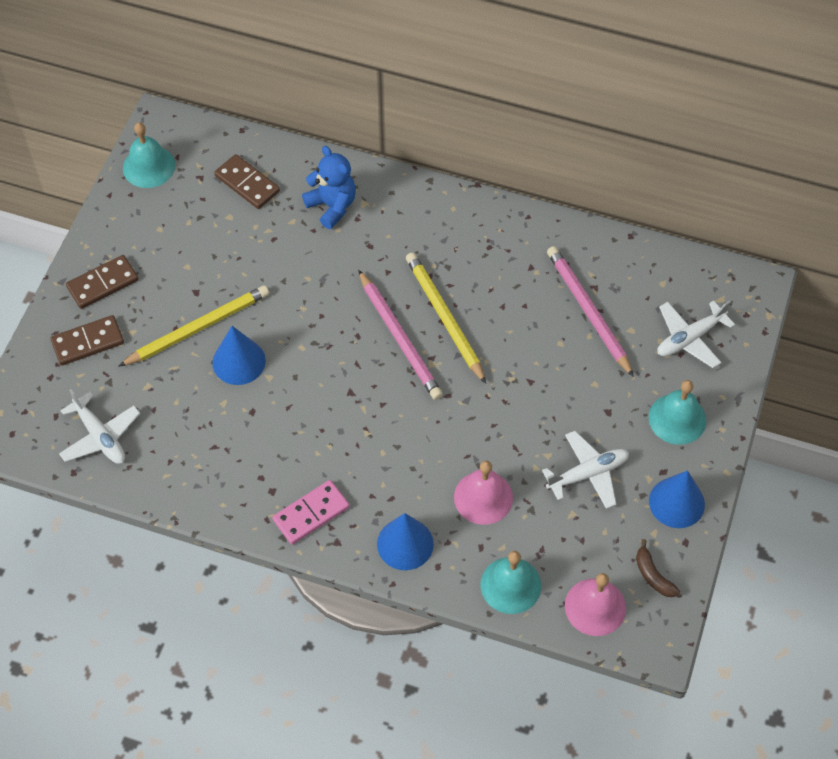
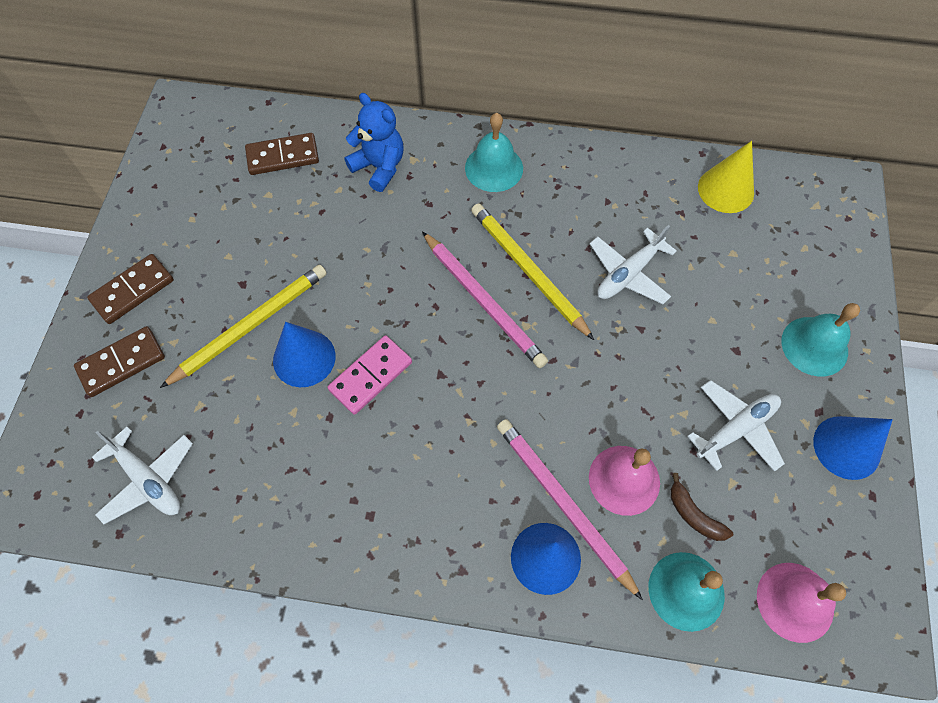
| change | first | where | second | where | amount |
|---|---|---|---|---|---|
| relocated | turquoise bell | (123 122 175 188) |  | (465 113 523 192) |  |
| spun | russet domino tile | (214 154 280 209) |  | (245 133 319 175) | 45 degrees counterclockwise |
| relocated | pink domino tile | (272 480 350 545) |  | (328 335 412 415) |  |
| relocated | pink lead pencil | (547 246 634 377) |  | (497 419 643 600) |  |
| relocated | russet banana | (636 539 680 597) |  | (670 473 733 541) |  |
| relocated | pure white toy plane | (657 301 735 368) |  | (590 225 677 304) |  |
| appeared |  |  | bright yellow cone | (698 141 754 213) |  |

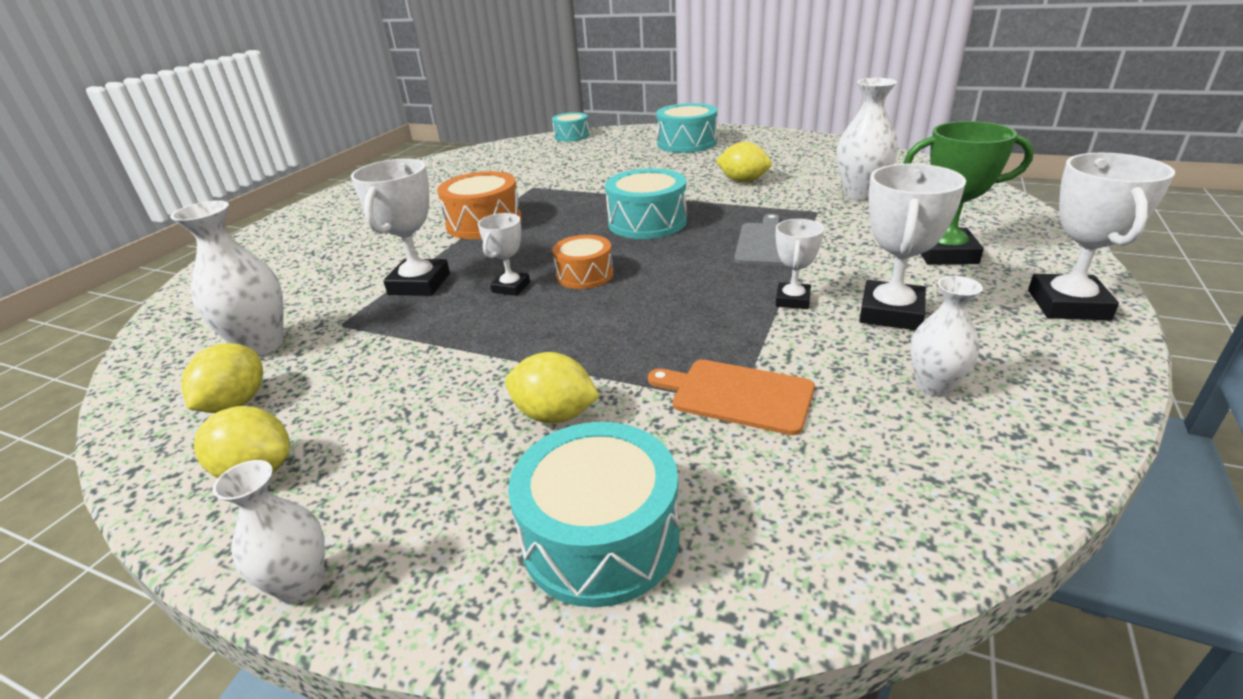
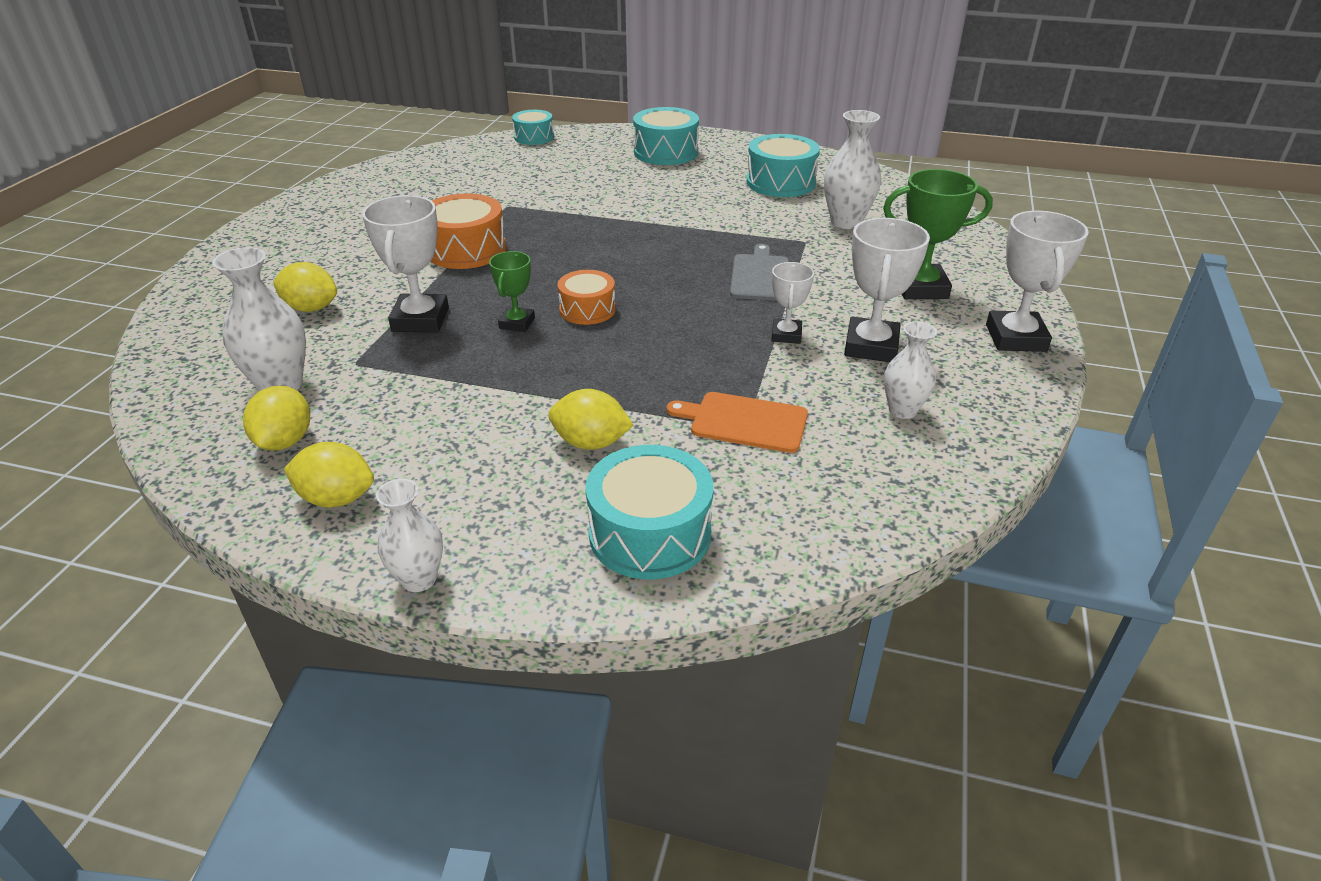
| change | first | where | second | where | amount |
|---|---|---|---|---|---|
| colour | pure white prize cup | (478 213 530 296) | green prize cup | (489 251 535 332) |  |
| relocated | turquoise toy drum | (605 168 687 239) |  | (746 134 820 197) |  |
| relocated | bright yellow lemon | (716 142 772 183) |  | (273 262 337 312) |  |

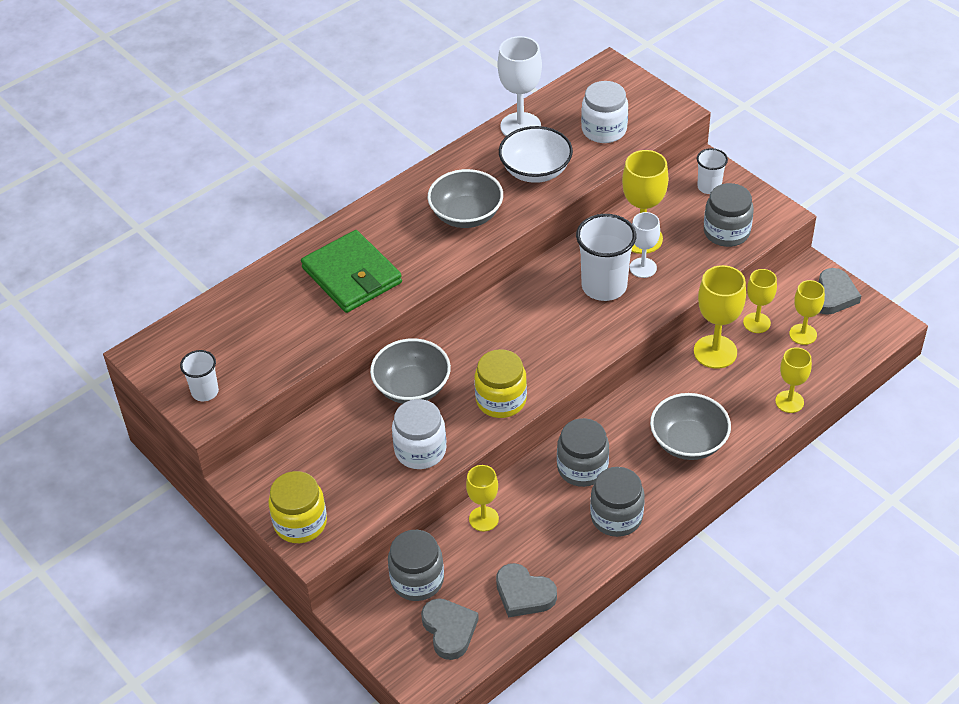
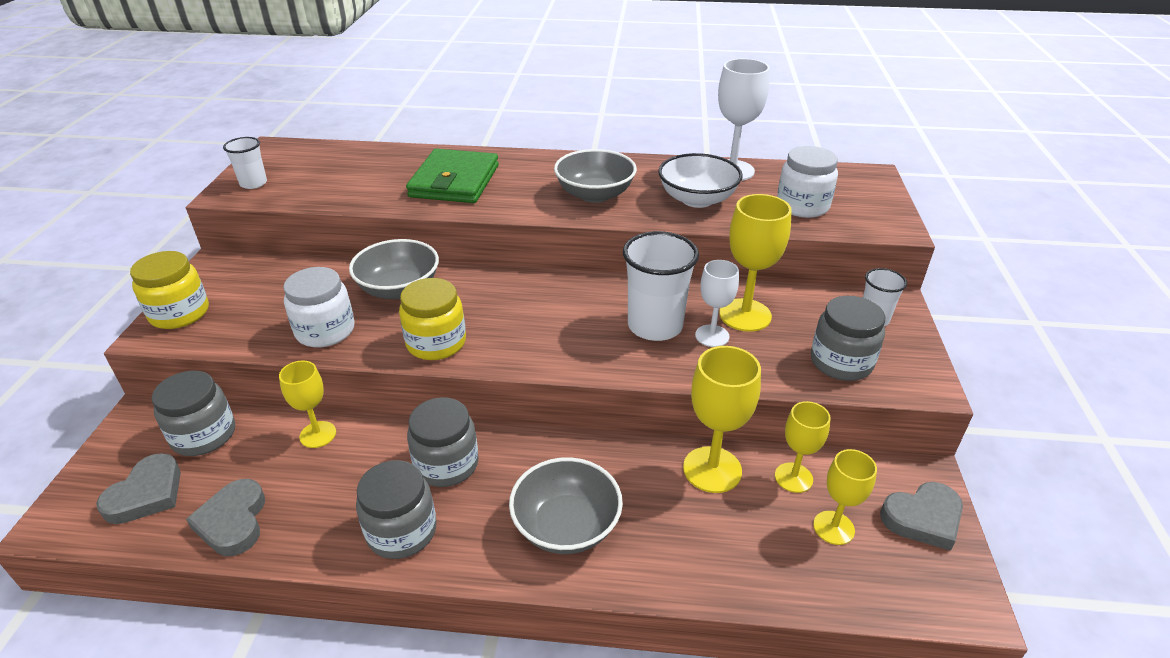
| change | first | where | second | where | amount |
|---|---|---|---|---|---|
| missing | bright yellow chalice | (775 347 812 413) |  |  |  |

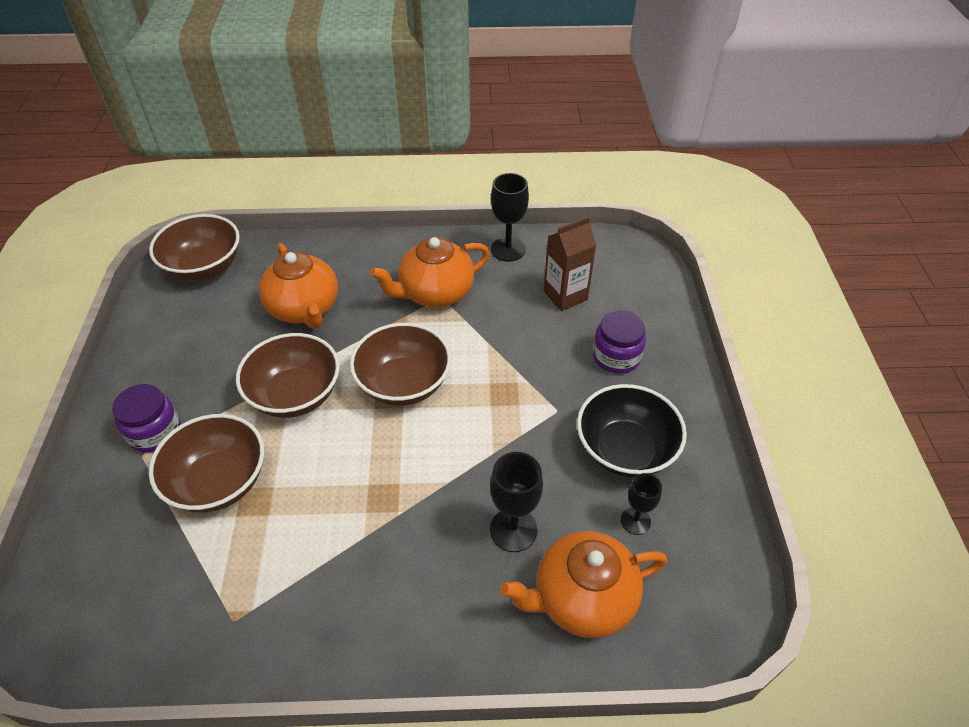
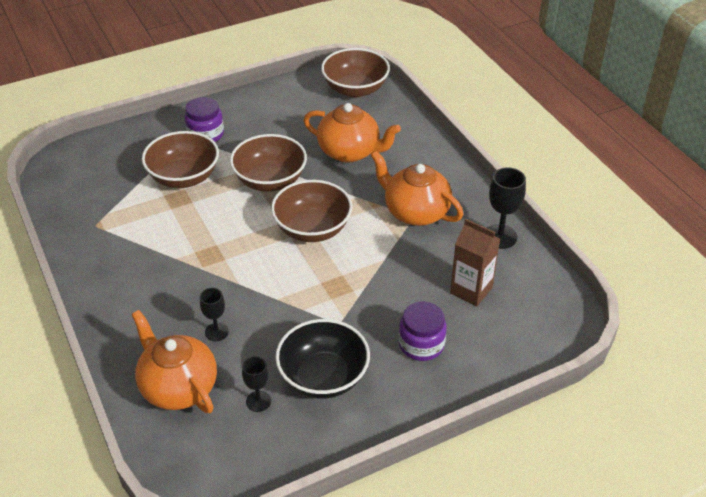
| change | first | where | second | where | amount |
|---|---|---|---|---|---|
| spun | orange teapot | (259 243 338 329) |  | (303 103 401 163) | 105 degrees counterclockwise |
| size | jet-black chalice | (490 452 543 552) |  | (200 288 229 341) | x0.63 |

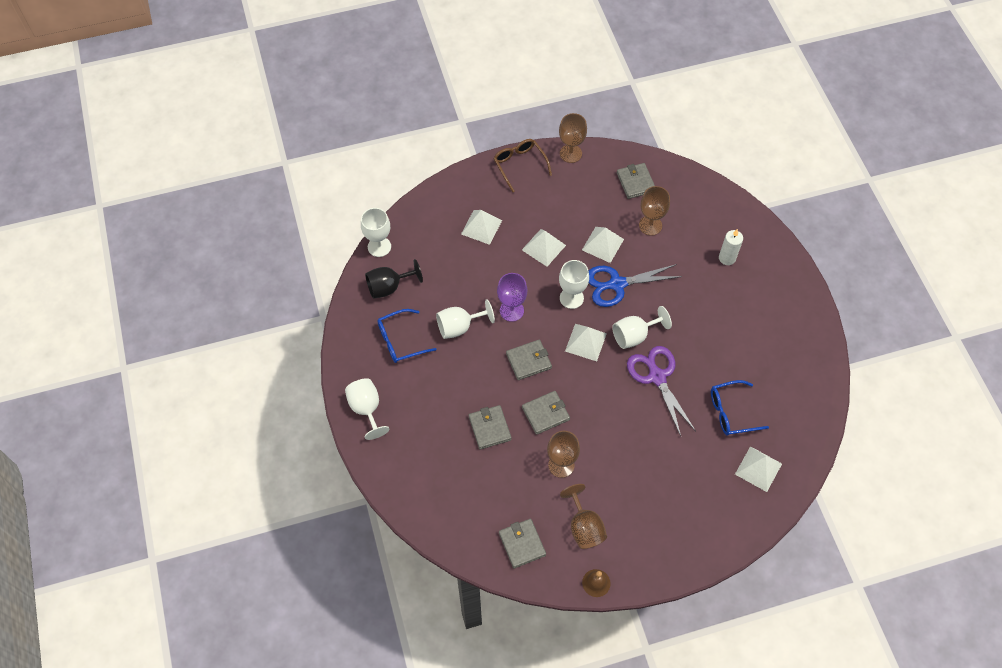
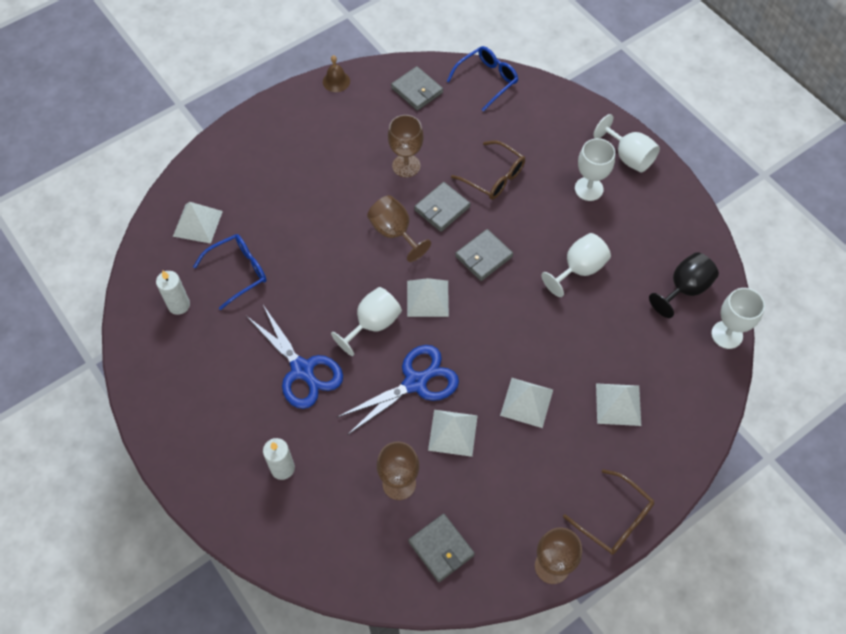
| change | first | where | second | where | amount |
|---|---|---|---|---|---|
| relocated | blue eyeglasses | (377 309 436 363) |  | (447 46 518 111) |  |
| exchanged | grey wallet | (469 405 512 450) | russet eyeglasses | (451 140 525 200) |  |
| missing | royal purple chalice | (497 273 527 322) |  |  |  |
| relocated | pure white chalice | (559 260 589 309) |  | (575 138 615 201) |  |
| relocated | russet chalice | (560 484 607 549) |  | (367 195 431 262) |  |
| missing | royal purple pair of scissors | (627 346 696 436) |  |  |  |
| appeared |  |  | pure white pillar candle | (156 271 190 315) |  |
| appeared |  |  | blue pair of scissors | (247 305 343 409) |  |

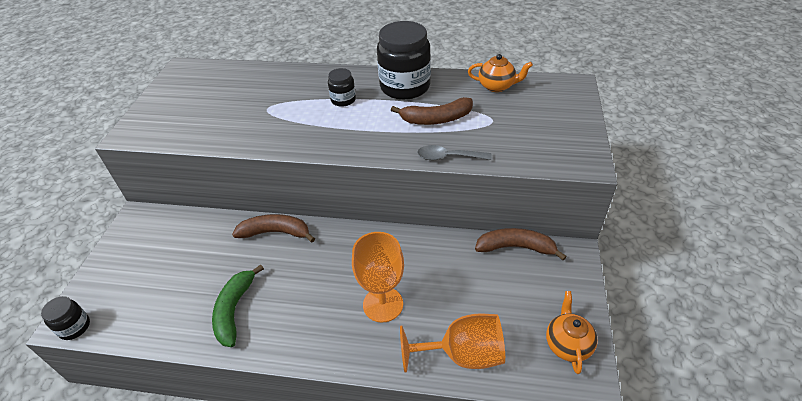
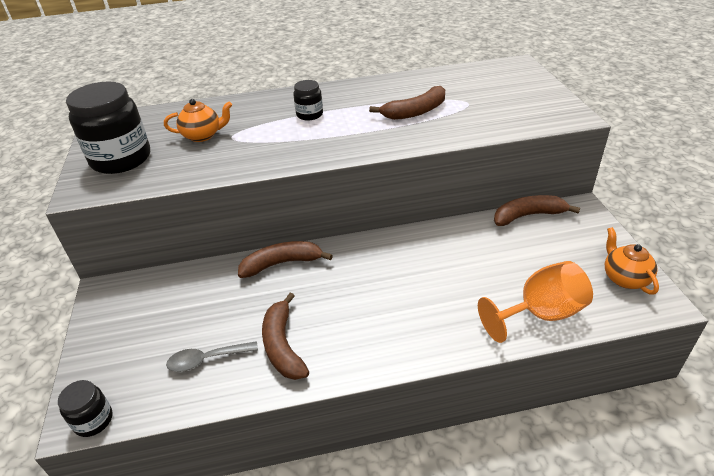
| change | first | where | second | where | amount |
|---|---|---|---|---|---|
| colour | green banana | (212 264 264 347) | russet banana | (262 293 309 380) |  |
| missing | orange chalice | (352 232 404 323) |  |  |  |
| relocated | jet-black preserve jar | (377 21 431 100) |  | (66 82 150 174) |  |
| relocated | grey tablespoon | (417 145 492 160) |  | (166 341 258 372) |  |
| relocated | orange teapot | (468 54 533 92) |  | (164 99 232 142) |  |

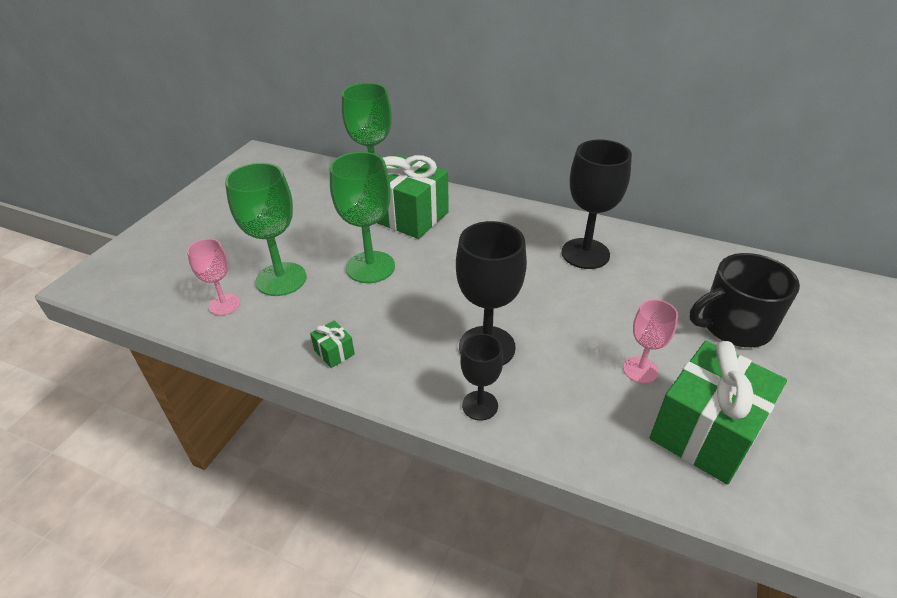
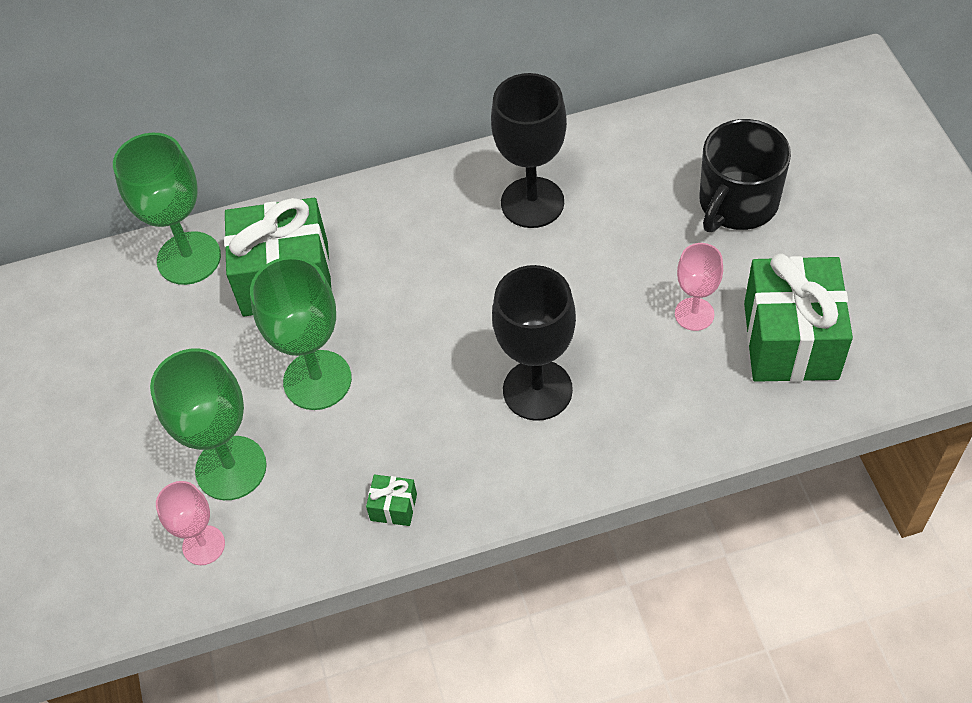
| change | first | where | second | where | amount |
|---|---|---|---|---|---|
| missing | jet-black chalice | (461 334 503 420) |  |  |  |

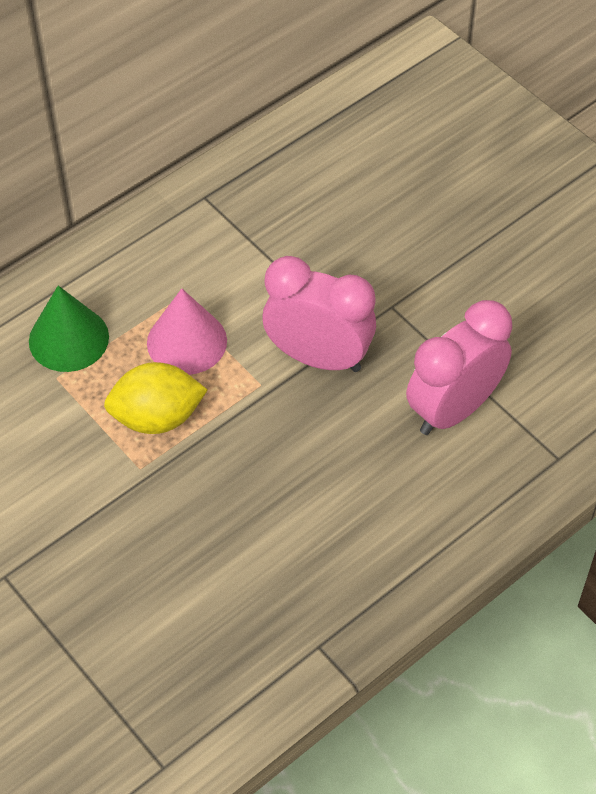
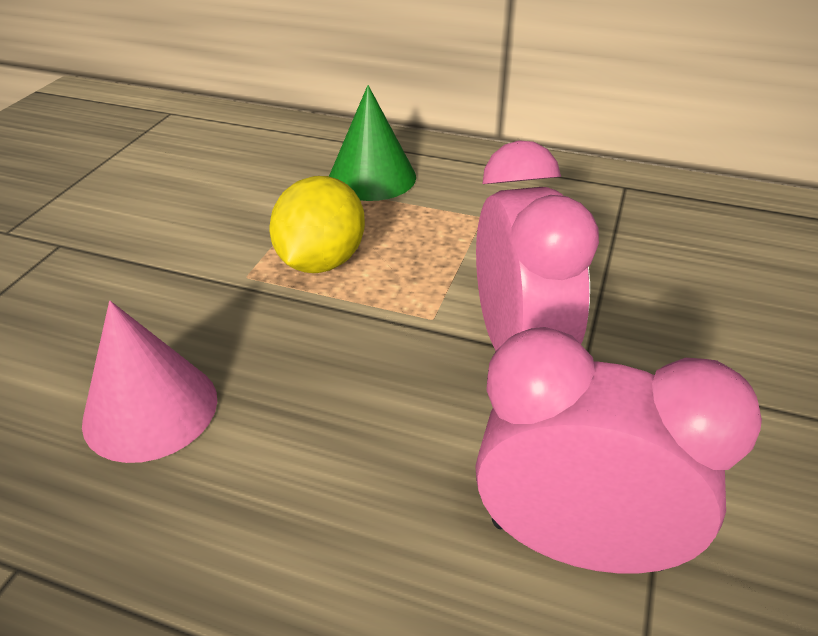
| change | first | where | second | where | amount |
|---|---|---|---|---|---|
| spun | bright yellow lemon | (104 362 208 434) |  | (269 176 365 273) | 60 degrees clockwise |
| relocated | pink cone | (147 288 227 375) |  | (82 301 217 463) |  |

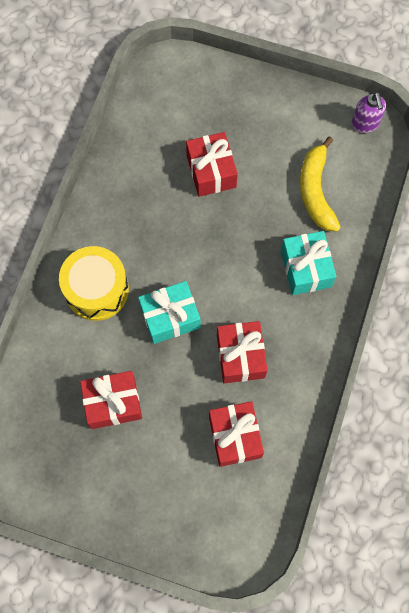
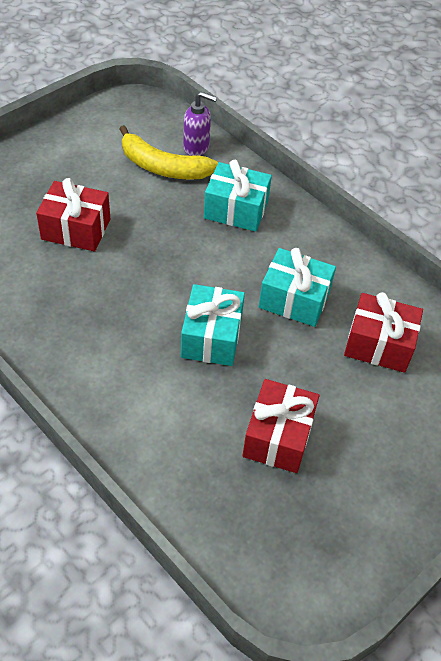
| change | first | where | second | where | amount |
|---|---|---|---|---|---|
| missing | bright yellow toy drum | (59 246 129 321) |  |  |  |
| colour | scarlet gift | (217 321 267 383) | turquoise gift | (259 248 336 327) |  |
| relocated | royal purple pump bottle | (352 92 386 133) |  | (183 91 217 156) |  |

